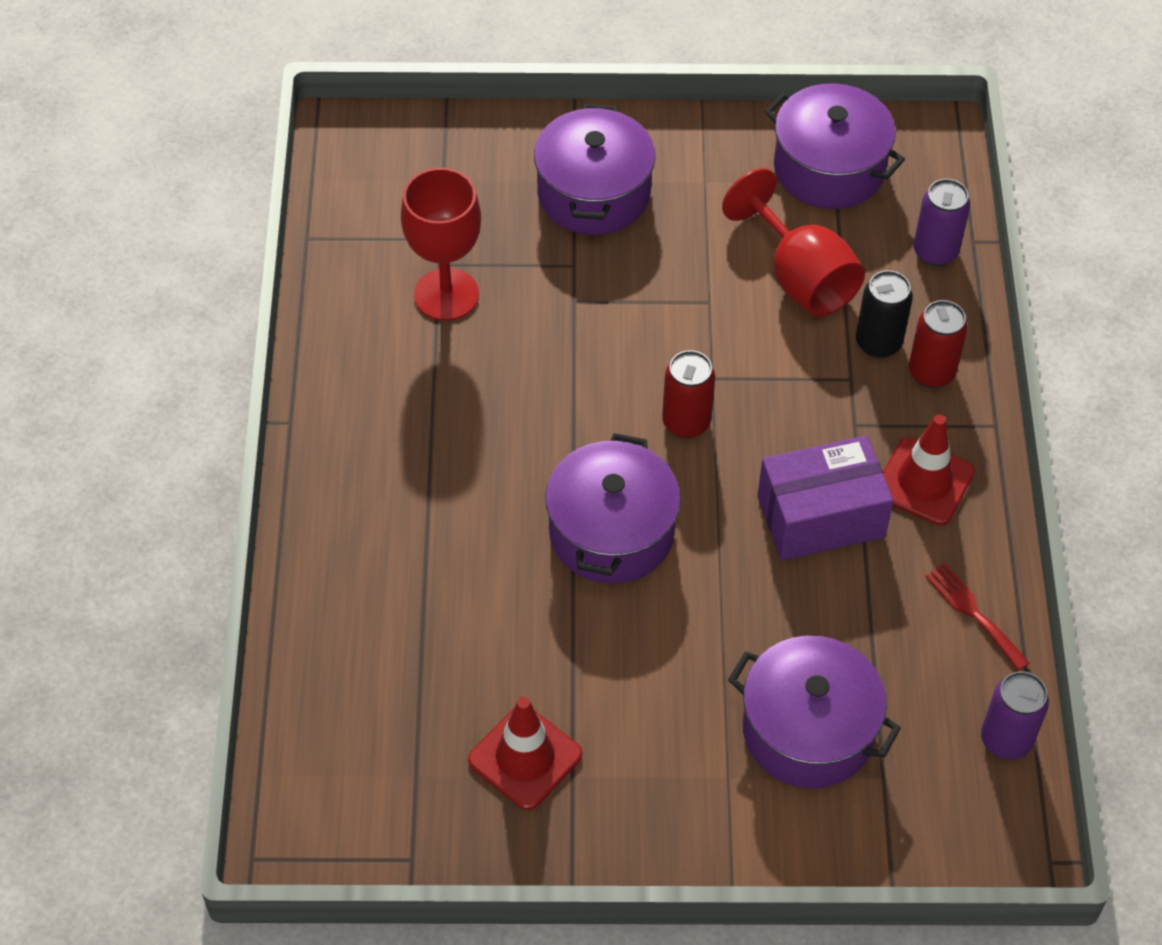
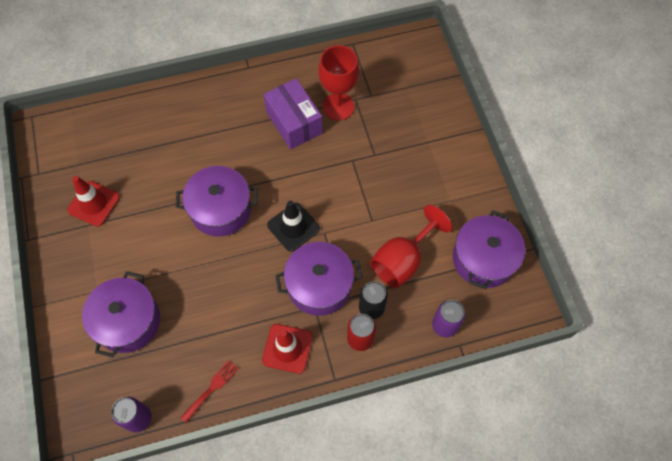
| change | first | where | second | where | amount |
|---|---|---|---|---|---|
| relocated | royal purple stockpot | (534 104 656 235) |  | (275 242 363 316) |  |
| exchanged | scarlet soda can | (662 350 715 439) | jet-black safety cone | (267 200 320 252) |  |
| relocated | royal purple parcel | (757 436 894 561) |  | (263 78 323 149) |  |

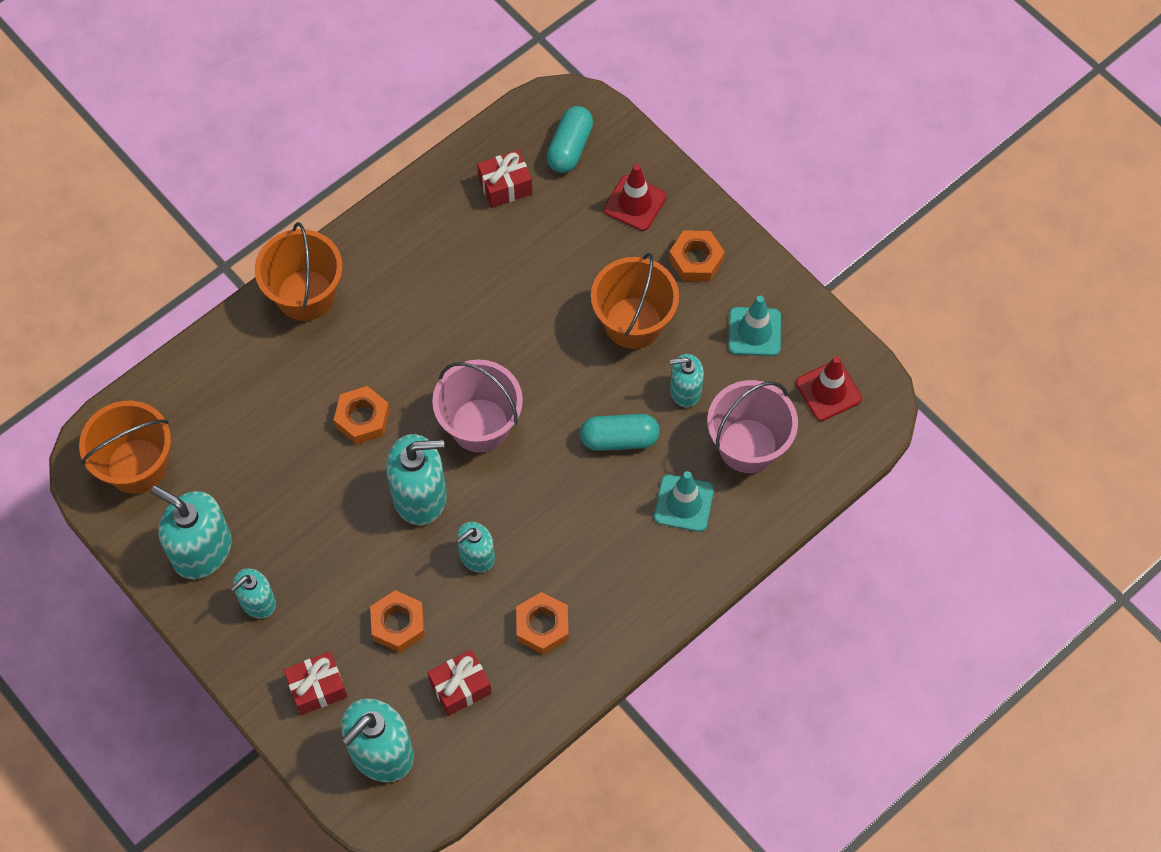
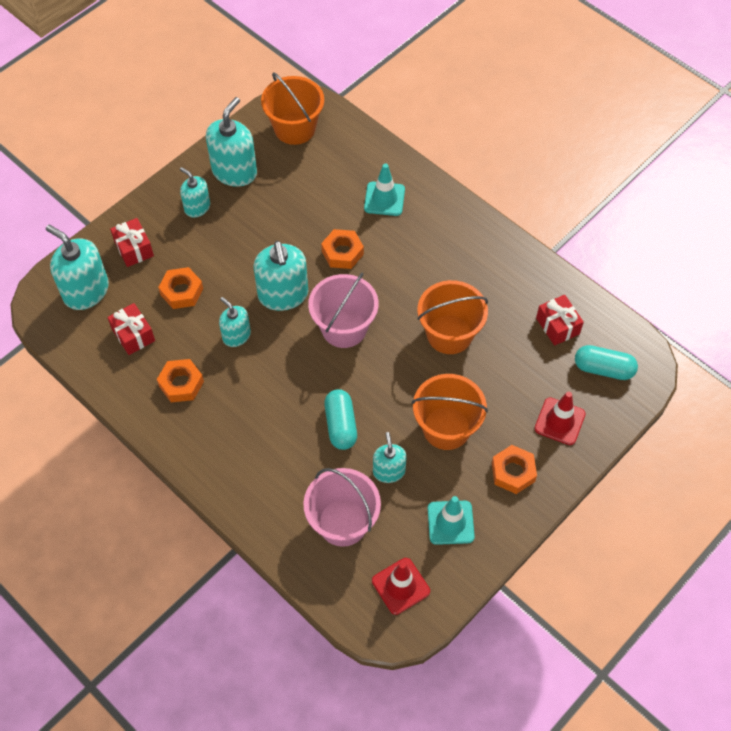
| change | first | where | second | where | amount |
|---|---|---|---|---|---|
| relocated | orange pail | (255 222 343 321) |  | (417 280 488 354) |  |
| relocated | turquoise safety cone | (654 471 714 532) |  | (364 163 405 216) |  |

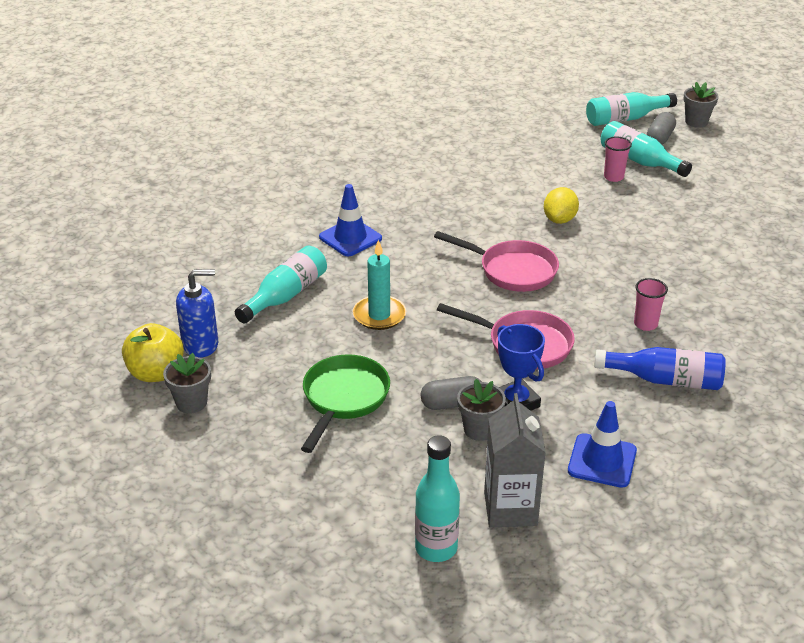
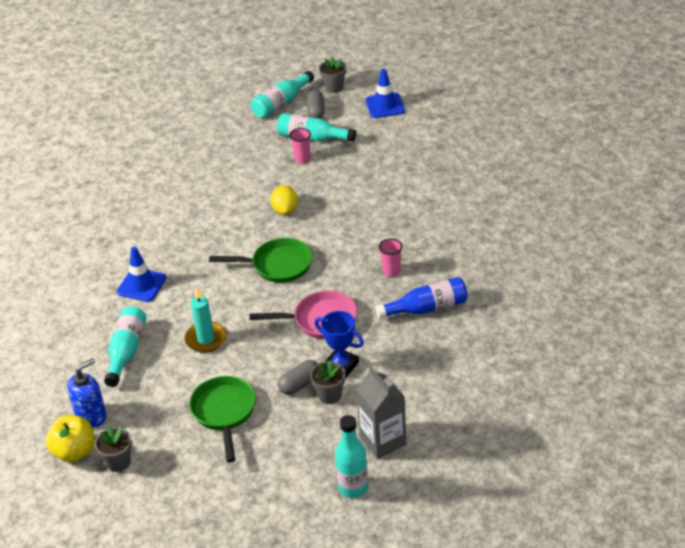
| change | first | where | second | where | amount |
|---|---|---|---|---|---|
| colour | pink pan | (434 231 559 292) | green pan | (209 238 312 283) |  |
| relocated | blue safety cone | (568 401 637 488) |  | (365 68 405 118) |  |

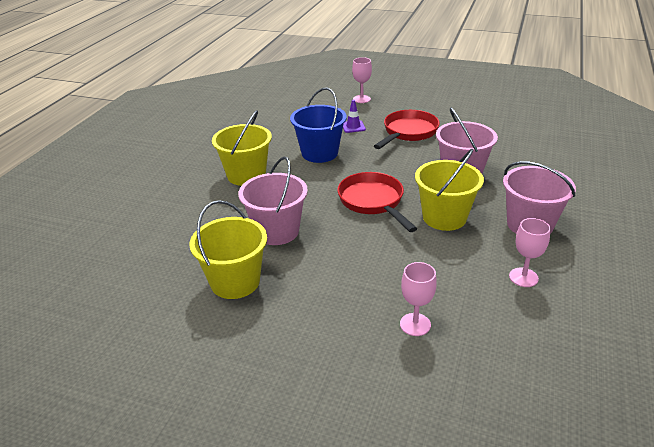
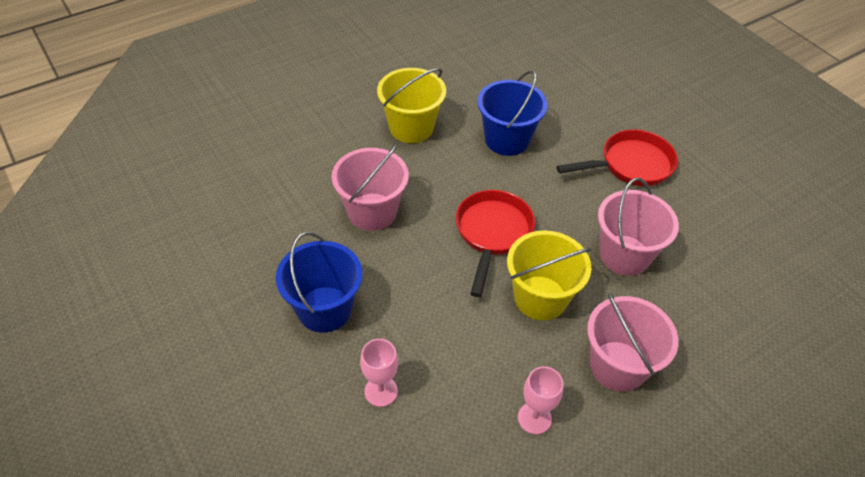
| change | first | where | second | where | amount |
|---|---|---|---|---|---|
| missing | bright yellow pail | (189 200 267 299) |  |  |  |
| missing | royal purple safety cone | (343 100 366 133) |  |  |  |
| missing | pink chalice | (352 57 372 103) |  |  |  |
| appeared |  |  | blue pail | (276 232 362 333) |  |

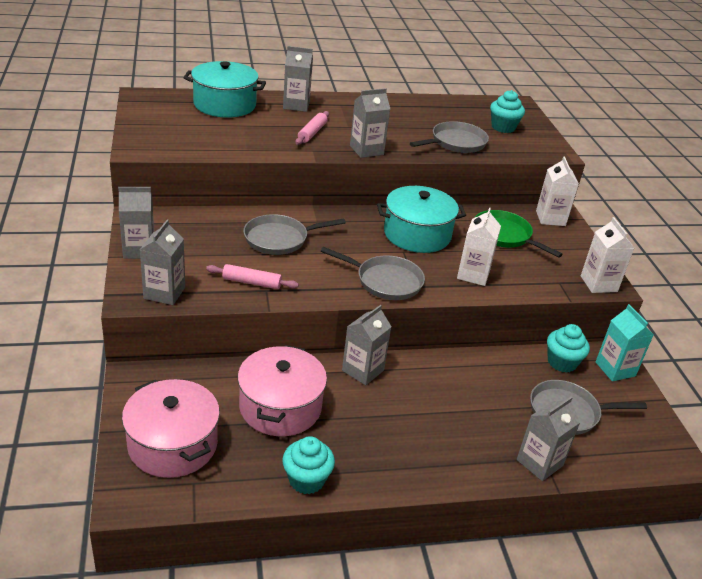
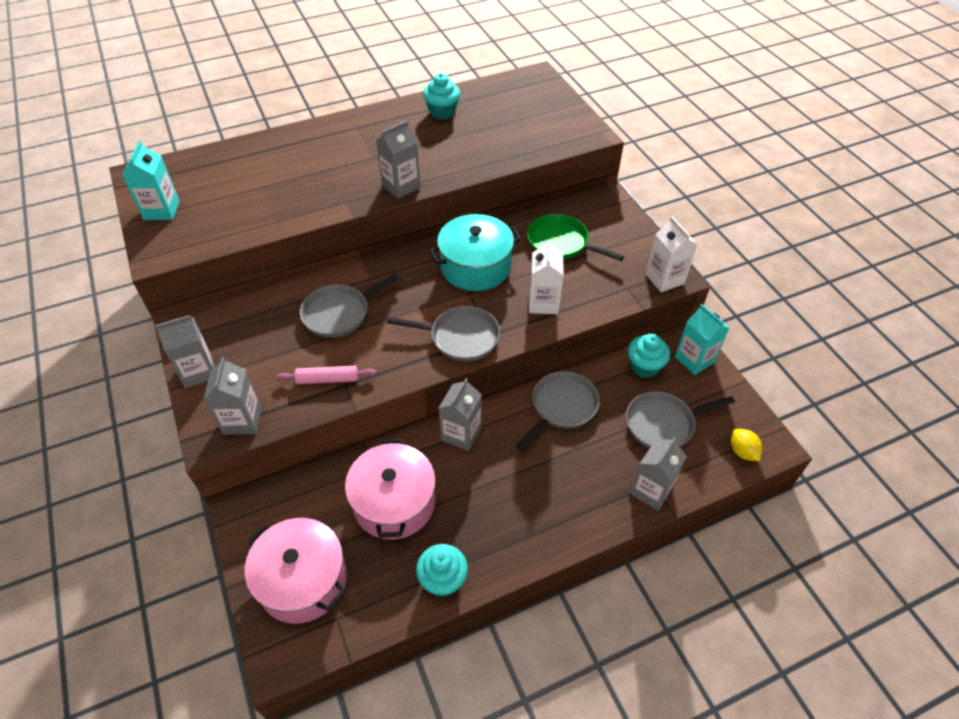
| change | first | where | second | where | amount |
|---|---|---|---|---|---|
| missing | turquoise stockpot | (183 61 266 118) |  |  |  |
| missing | grey carton | (283 46 313 112) |  |  |  |
| missing | pink dough roller | (296 111 329 145) |  |  |  |
| relocated | grey pan | (410 121 489 153) |  | (516 371 600 450) |  |
| relocated | turquoise muffin | (490 90 525 133) |  | (423 73 460 120) |  |
| missing | pure white carton | (536 157 579 226) |  |  |  |
| appeared |  |  | turquoise carton | (122 141 180 220) |  |
| appeared |  |  | bright yellow lemon | (731 429 762 461) |  |

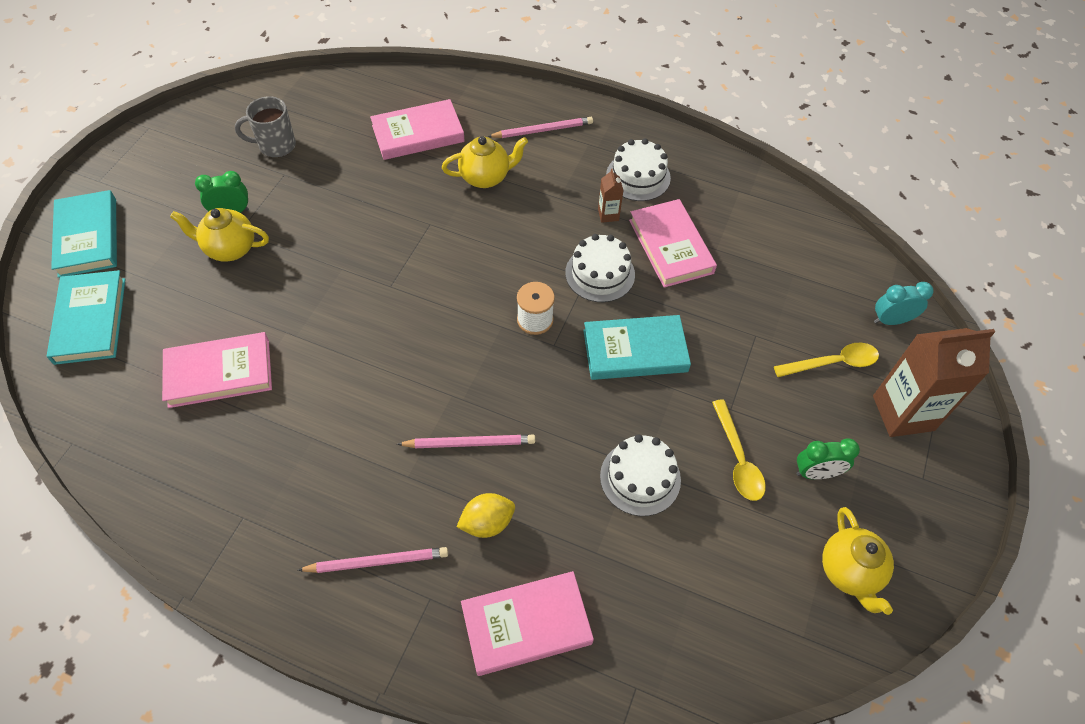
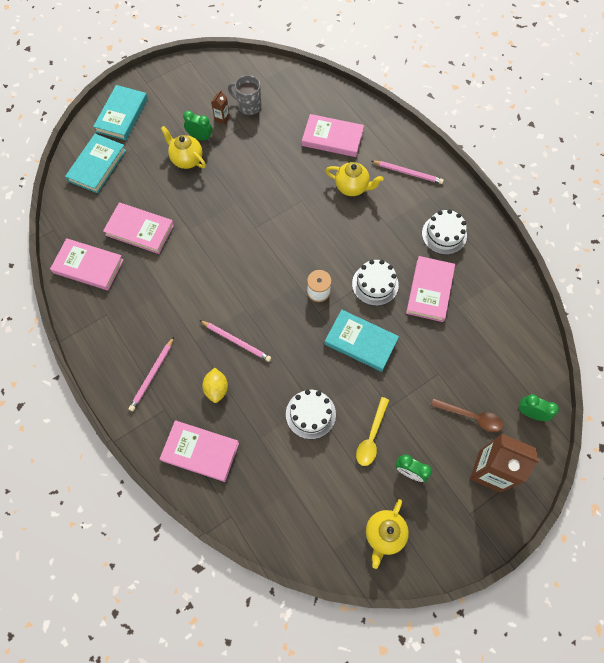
| change | first | where | second | where | amount |
|---|---|---|---|---|---|
| spun | pink lead pencil | (298 547 448 573) |  | (129 337 174 411) | 90 degrees clockwise |
| spun | bright yellow lemon | (457 493 515 538) |  | (202 368 228 403) | 75 degrees clockwise |
| relocated | russet carton | (598 169 623 223) |  | (211 90 230 125) |  |
| colour | bright yellow tablespoon | (774 342 879 377) | russet tablespoon | (431 398 504 432) |  |
| colour | turquoise alarm clock | (874 282 933 325) | green alarm clock | (518 394 559 421) |  |
| appeared |  |  | pink book | (50 238 124 291) |  |

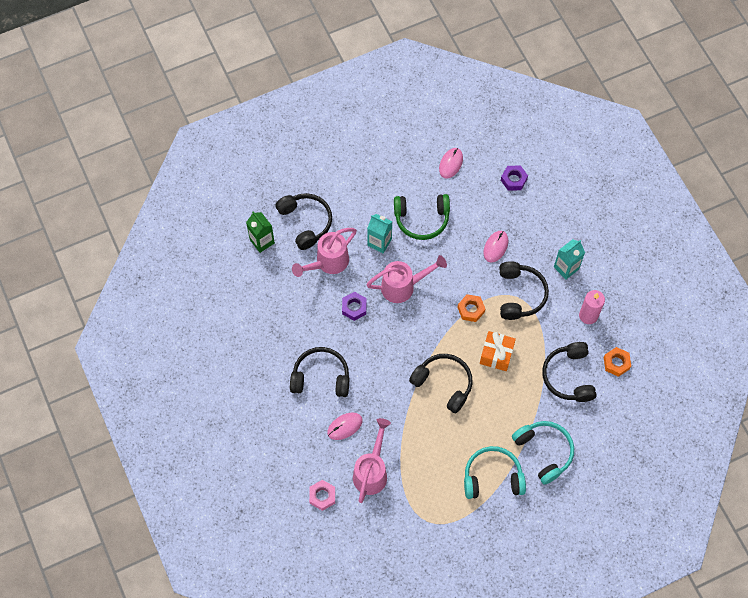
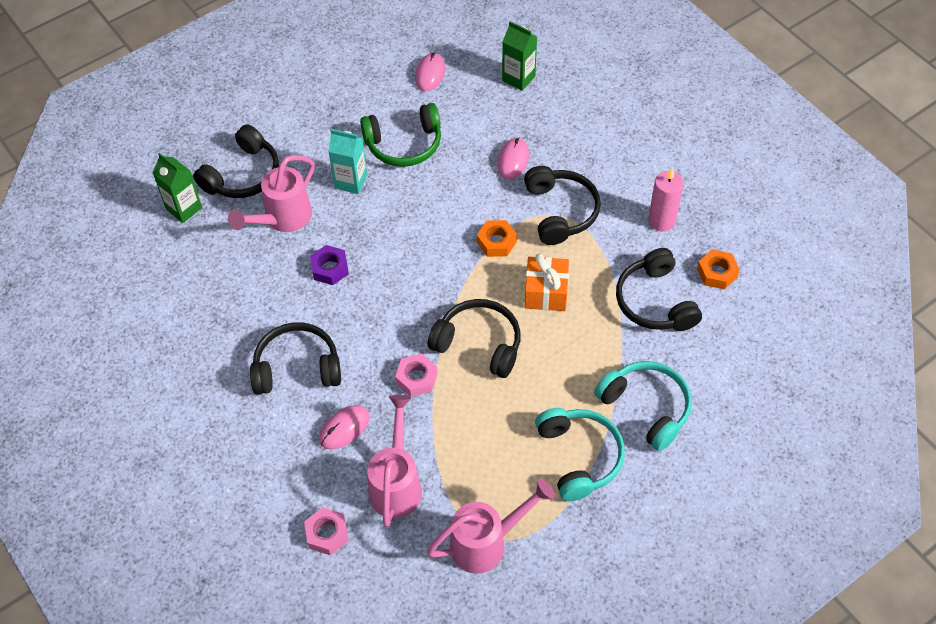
| change | first | where | second | where | amount |
|---|---|---|---|---|---|
| spun | jet-black over-ear headphones | (276 193 332 250) |  | (193 124 279 198) | 75 degrees clockwise |
| relocated | pink sprinkling can | (366 255 447 303) |  | (427 479 555 574) |  |
| spun | turquoise over-ear headphones | (464 446 526 499) |  | (535 408 625 501) | 90 degrees clockwise |
| exchanged | royal purple nut | (501 165 528 191) | green carton | (502 21 537 91) |  |
| missing | turquoise carton | (554 239 585 280) |  |  |  |
| appeared |  |  | pink nut | (395 354 437 397) |  |

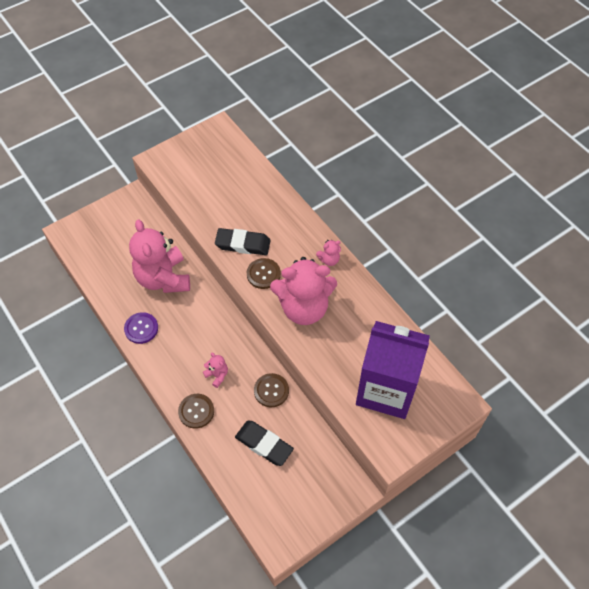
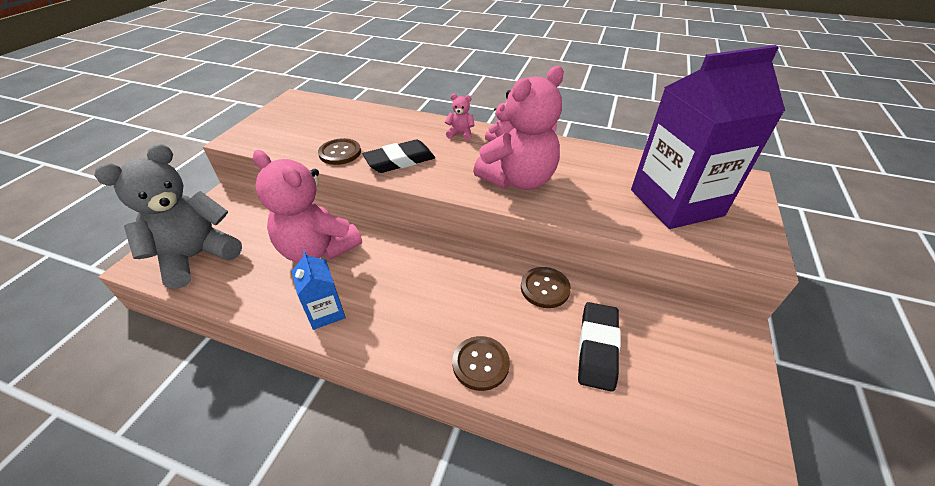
| change | first | where | second | where | amount |
|---|---|---|---|---|---|
| exchanged | royal purple button | (124 312 158 344) | blue carton | (292 251 345 330) |  |
| relocated | pink teddy bear | (203 352 228 388) |  | (445 94 475 140) |  |
| spun | jet-black eraser | (235 421 294 466) |  | (578 302 621 392) | 75 degrees counterclockwise |
| relocated | russet button | (247 258 281 289) |  | (318 138 361 165) |  |
| appeared |  |  | grey teddy bear | (94 144 242 289) |  |

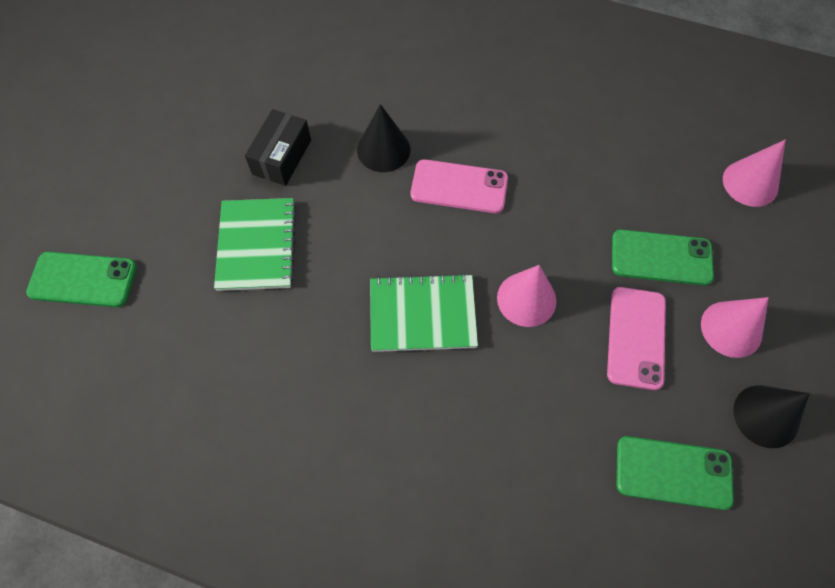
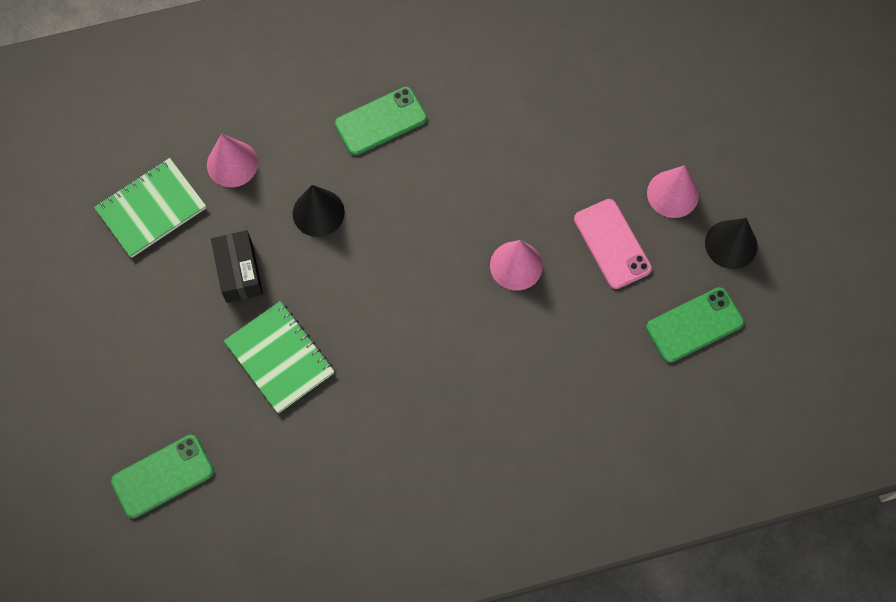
| change | first | where | second | where | amount |
|---|---|---|---|---|---|
| relocated | green notepad | (370 273 478 352) |  | (94 158 206 258) |  |
| missing | pink smartphone | (411 159 508 213) |  |  |  |
| relocated | green smartphone | (612 229 714 285) |  | (335 87 427 155) |  |
| relocated | pink cone | (723 140 786 207) |  | (207 134 258 187) |  |

